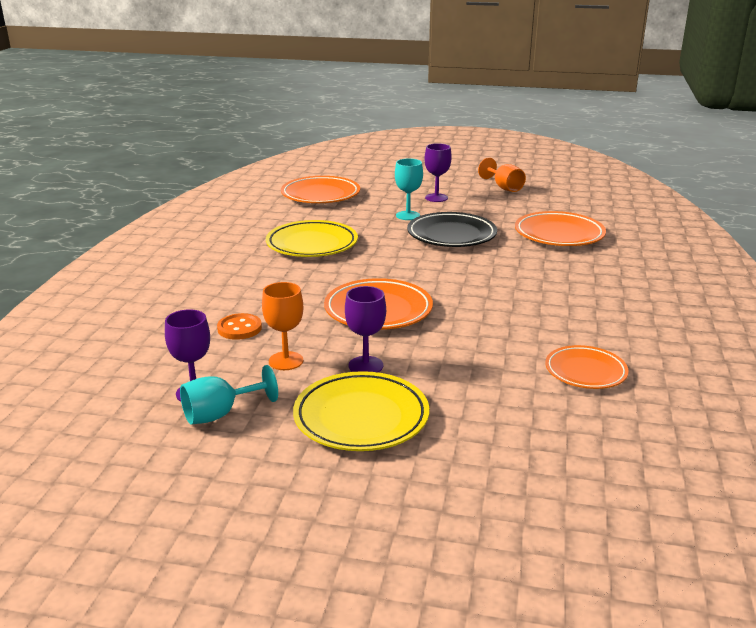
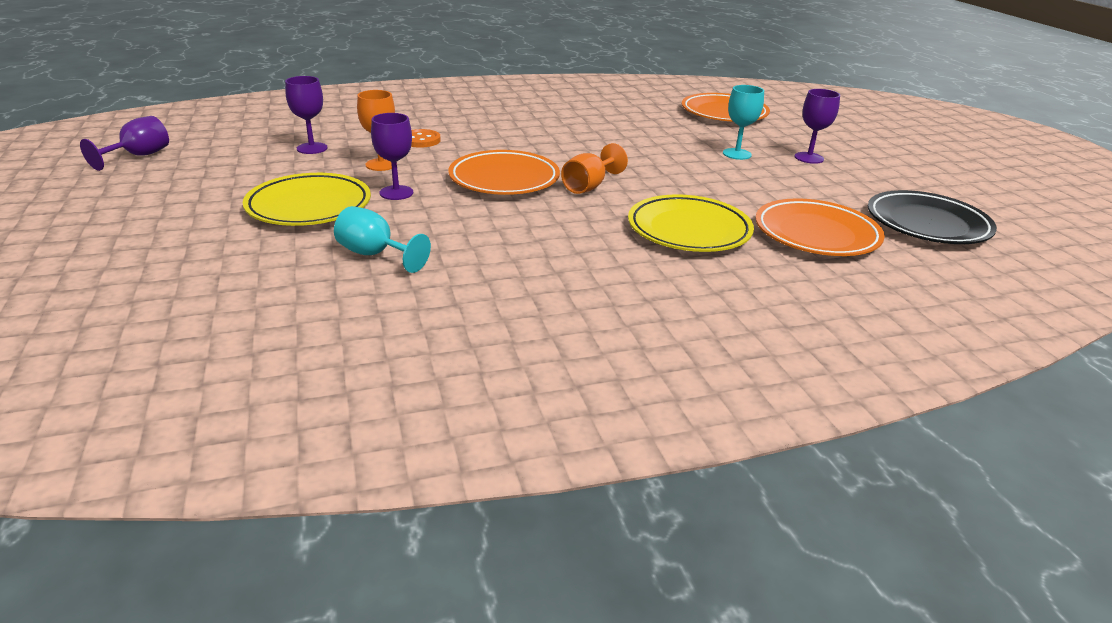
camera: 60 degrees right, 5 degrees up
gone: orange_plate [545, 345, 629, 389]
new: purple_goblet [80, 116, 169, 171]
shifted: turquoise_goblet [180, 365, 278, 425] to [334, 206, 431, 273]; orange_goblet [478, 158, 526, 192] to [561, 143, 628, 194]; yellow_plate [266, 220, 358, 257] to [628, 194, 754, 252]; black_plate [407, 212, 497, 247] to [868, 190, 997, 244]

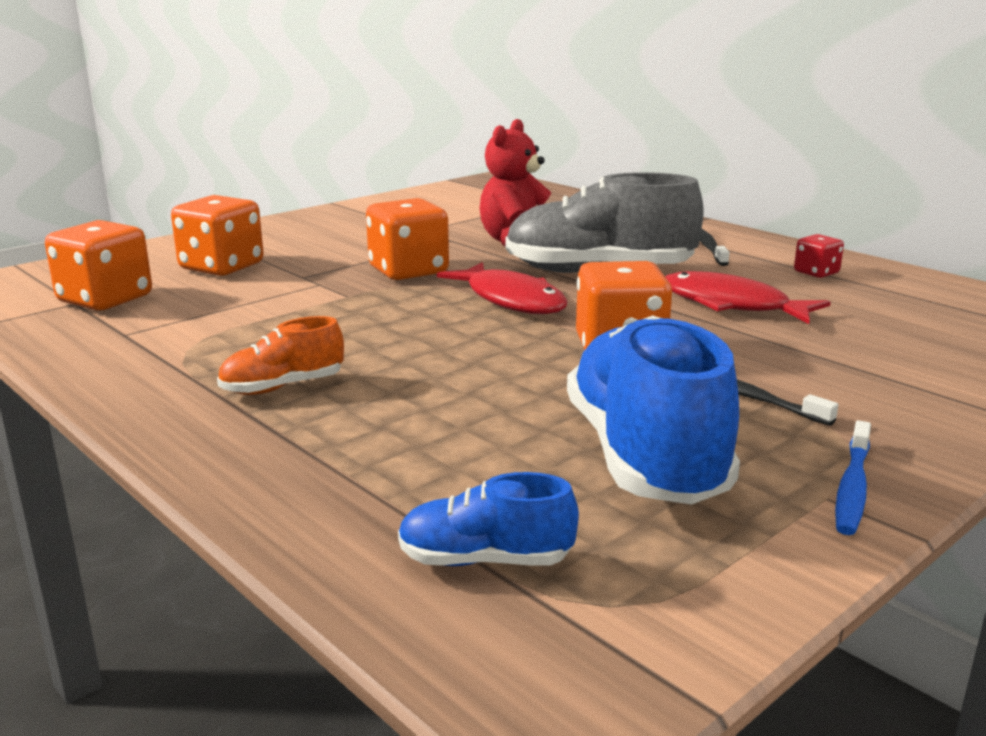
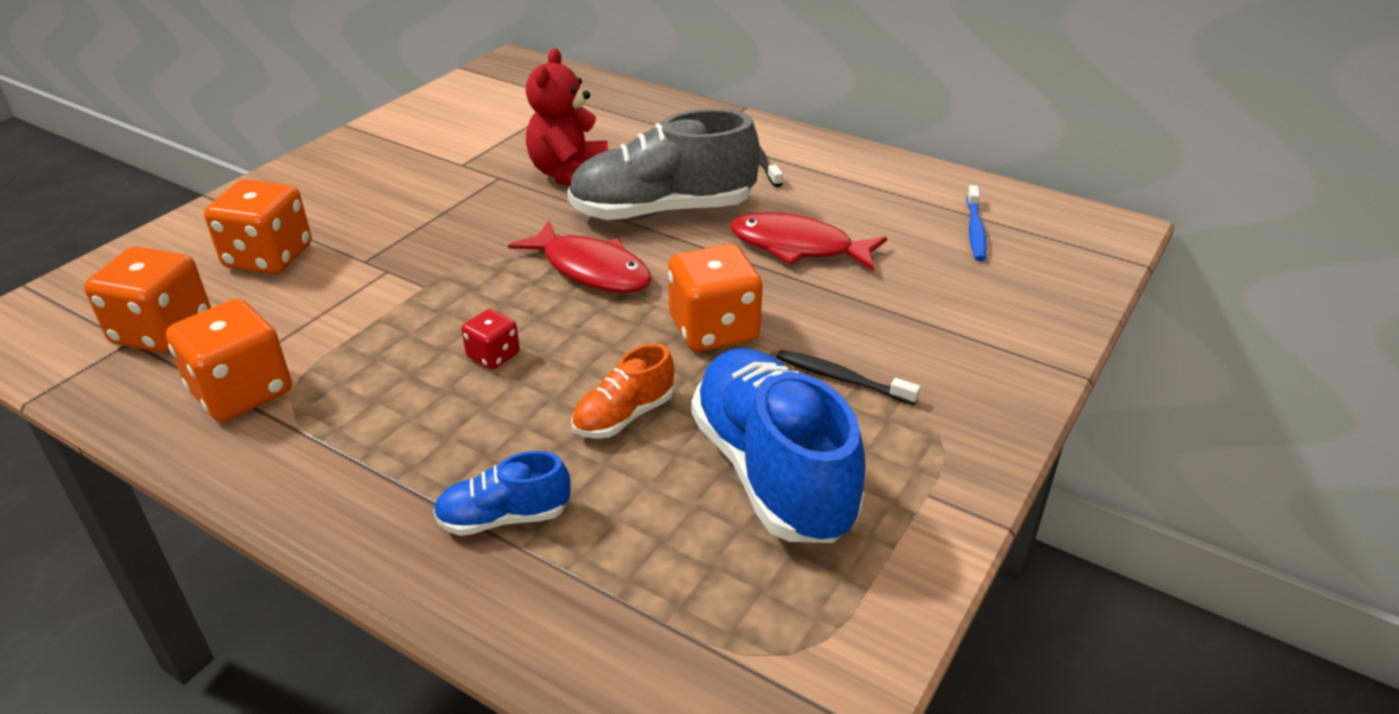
camera: 15 degrees left, 15 degrees up
shifted: orange_dice [366, 198, 449, 280] to [166, 299, 292, 422]; blue_shoe [398, 472, 579, 566] to [433, 451, 570, 536]; red_dice [794, 234, 844, 278] to [461, 309, 520, 370]; orange_shoe [217, 316, 344, 395] to [571, 344, 674, 439]; blue_toothbrush [835, 420, 871, 535] to [966, 185, 987, 261]

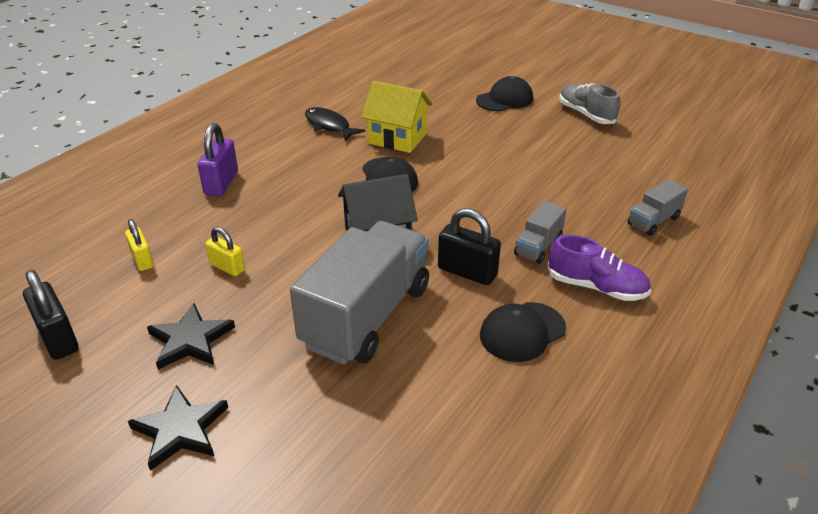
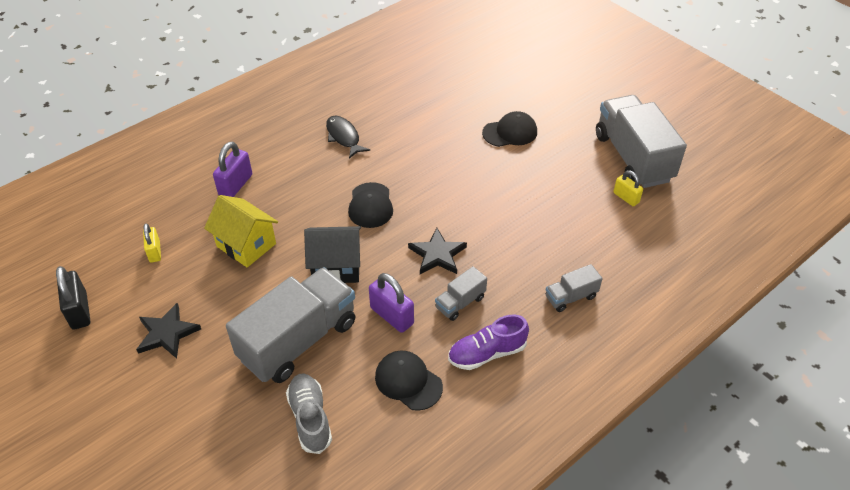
camera: 15 degrees right, 10 degrees up
new: grey_truck [596, 95, 687, 188]
shifted: yellow_house [362, 81, 432, 153] to [204, 195, 278, 267]; grey_shoe [559, 83, 621, 124] to [286, 374, 332, 454]; black_star [128, 385, 228, 471] to [408, 228, 467, 274]; yellow_padlock [205, 227, 245, 276] to [613, 170, 643, 206]
repainted: black_padlock [438, 208, 501, 285] to purple_padlock [369, 273, 414, 333]
rotated: black_cap [480, 302, 566, 362] = [375, 351, 443, 411] 60 degrees clockwise; purple_shoe [548, 235, 651, 301] = [448, 314, 529, 370] 120 degrees clockwise

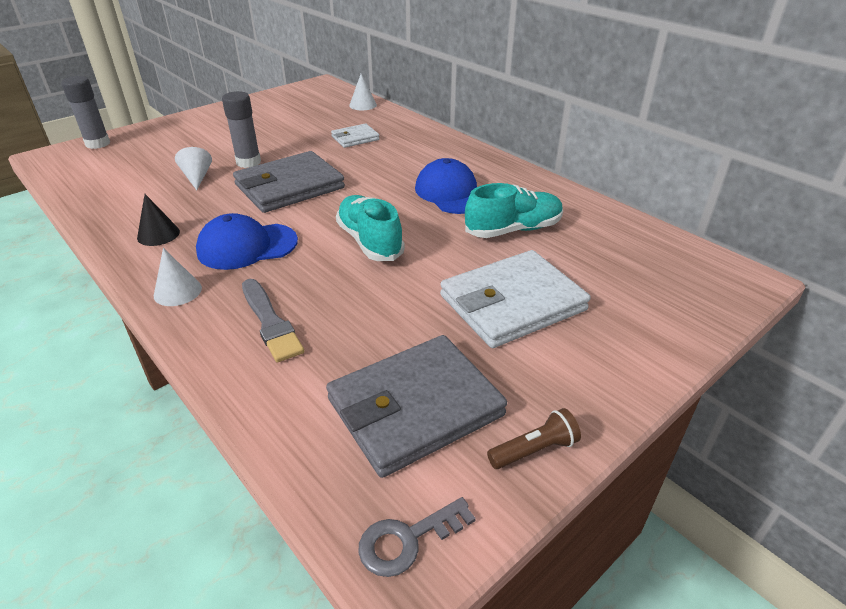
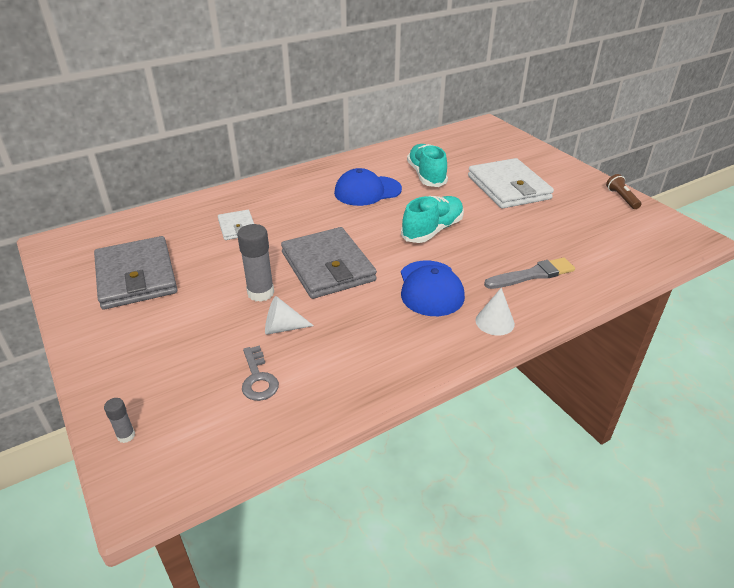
camera: 80 degrees left, 0 degrees up
gone: black_cone [137, 194, 180, 246]; white_cone [349, 74, 377, 110]
shifted: grey_wallet [326, 335, 507, 478] to [94, 236, 177, 310]; grey_key [358, 497, 476, 577] to [242, 345, 279, 401]
rotated: turquoise_shoe [336, 195, 405, 261] = [401, 196, 464, 243] 150 degrees clockwise
scaled: grey_glue_stick [61, 76, 110, 149] = [104, 398, 135, 443] x0.50

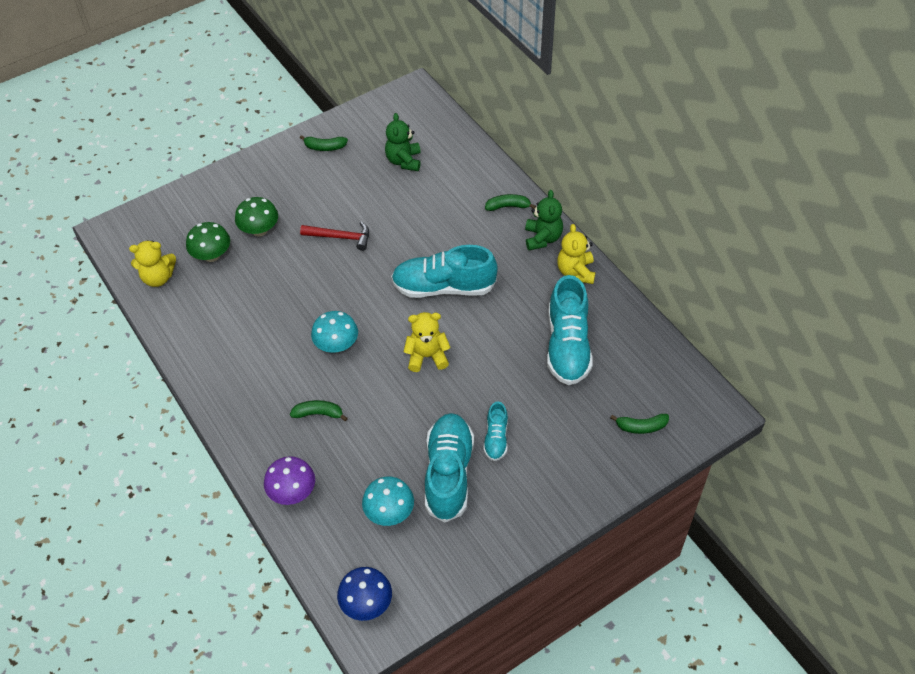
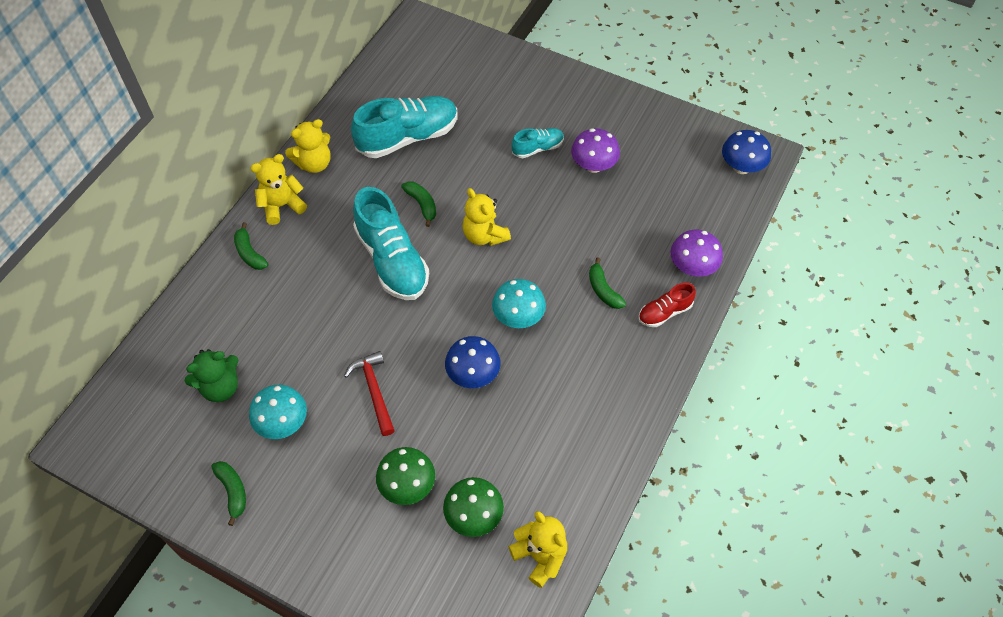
camera: 120 degrees left, 5 degrees up
new: blue_mushroom [445, 336, 501, 388]; red_shoe [638, 283, 696, 327]
shifted: turquoise_mushroom [362, 476, 414, 526] to [249, 385, 307, 439]; green_banana [610, 414, 669, 434] to [401, 181, 436, 227]
swapped: turquoise_shoe [425, 413, 474, 522] to purple_mushroom [571, 128, 620, 173]
repainted: green_teddy_bear [525, 190, 563, 250] to yellow_teddy_bear [250, 154, 307, 225]

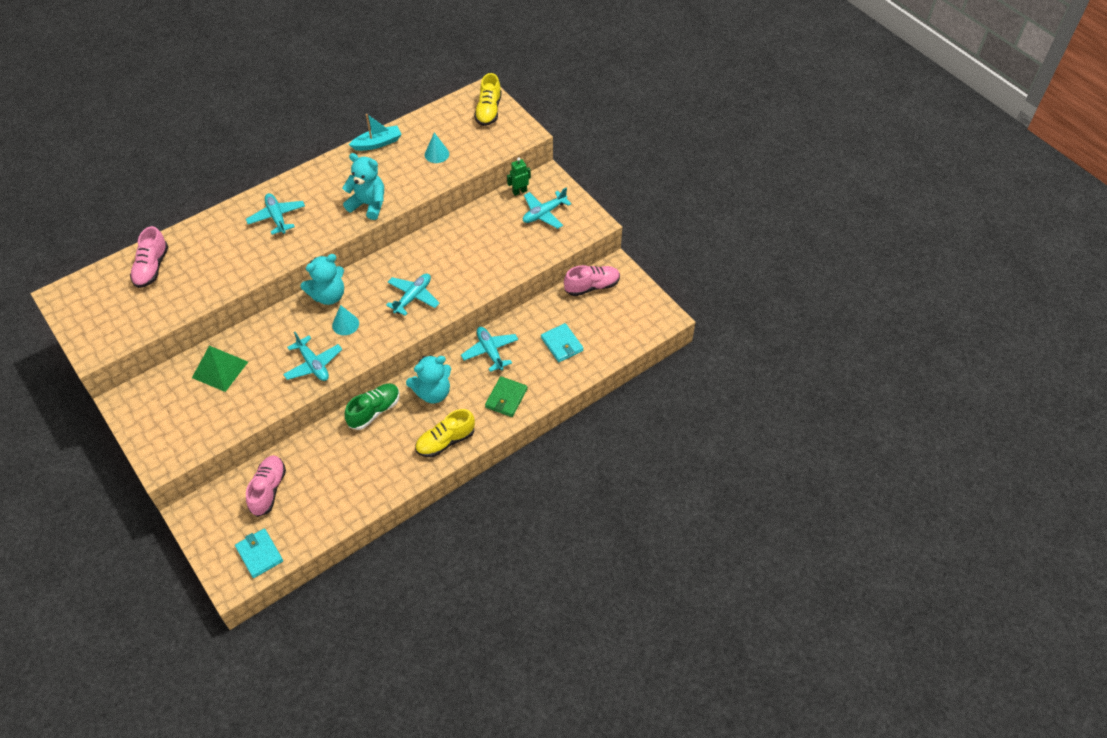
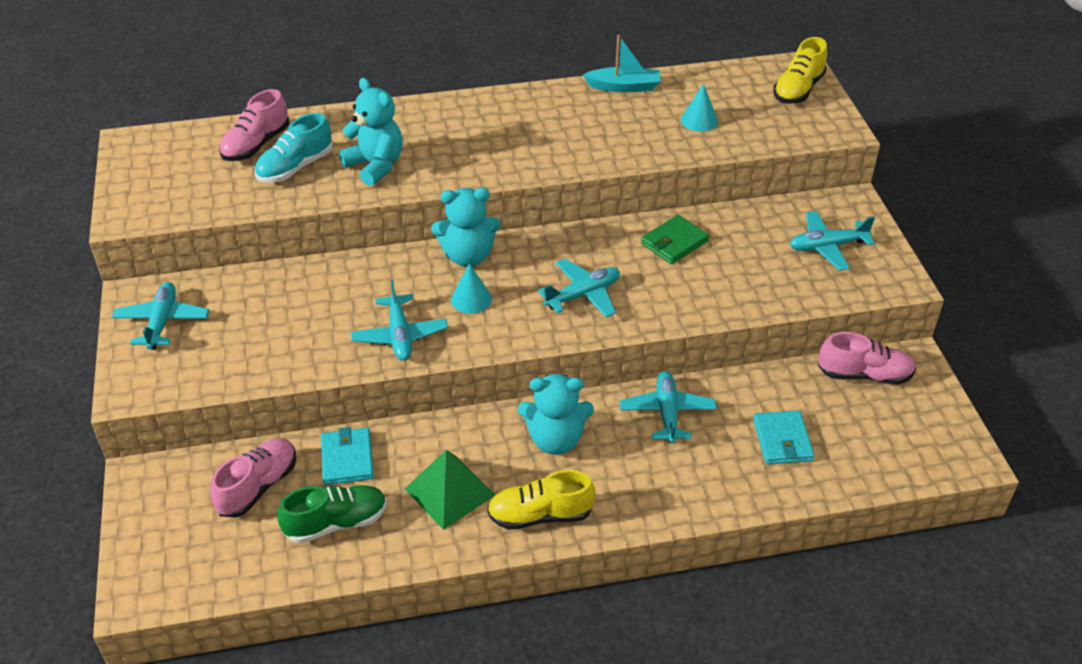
camera: 25 degrees right, 10 degrees down
gone: green_robot [507, 158, 531, 196]
new: turquoise_shoe [254, 113, 333, 183]
shifted: turquoise_plane [246, 193, 305, 235] to [112, 282, 209, 350]; green_shoe [345, 384, 400, 430] to [277, 485, 387, 543]; turquoise_wallet [235, 528, 283, 578] to [321, 427, 374, 485]; turquoise_teddy_bear [342, 153, 384, 220] to [339, 78, 403, 186]; green_pyramid [192, 346, 248, 392] to [405, 450, 495, 530]; green_wallet [485, 376, 528, 417] to [641, 215, 709, 264]

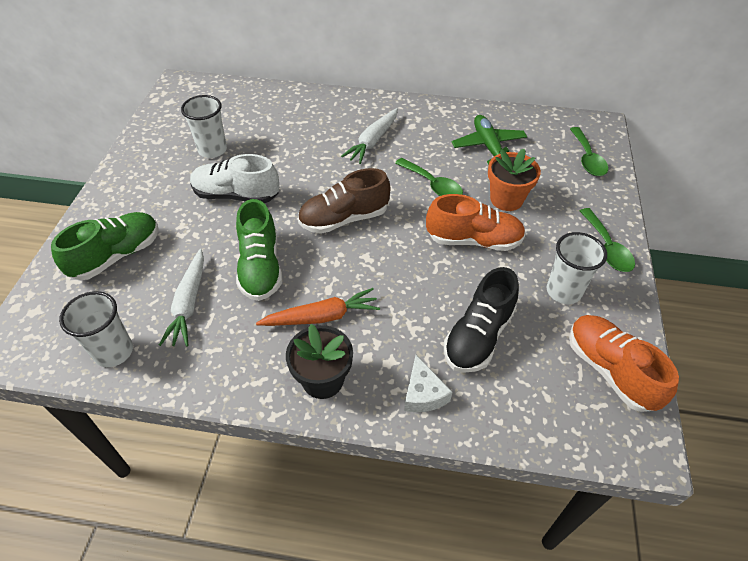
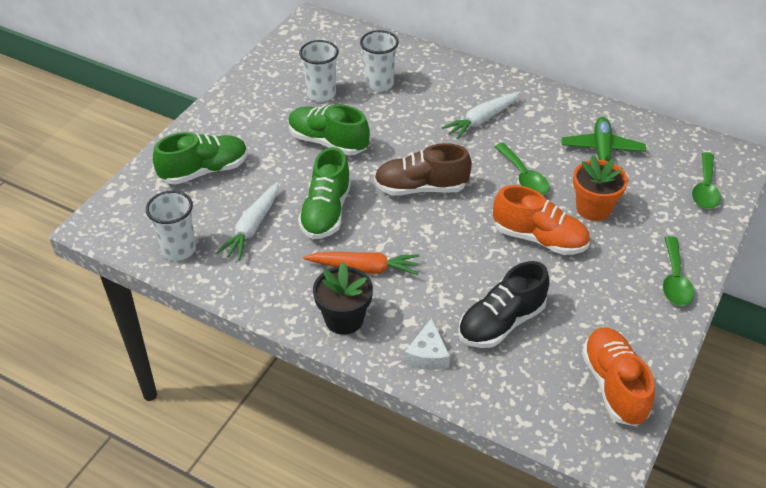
camera: 20 degrees right, 5 degrees down
shifted: white_cup [547, 232, 607, 304] to [360, 30, 399, 92]
repainted: white_shoe [190, 154, 279, 203] to green_shoe [288, 104, 370, 155]

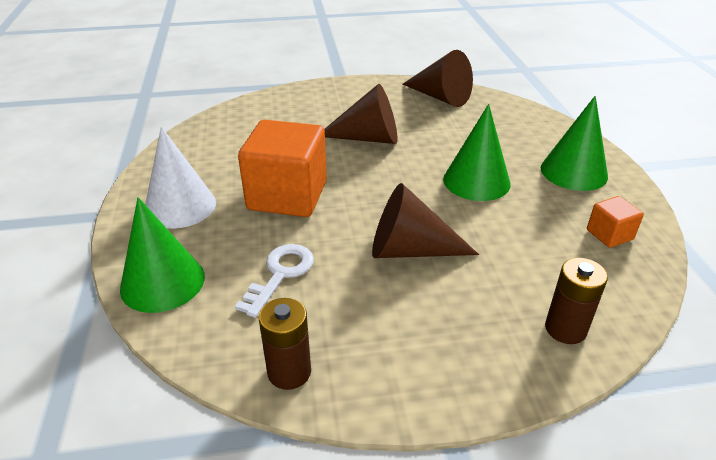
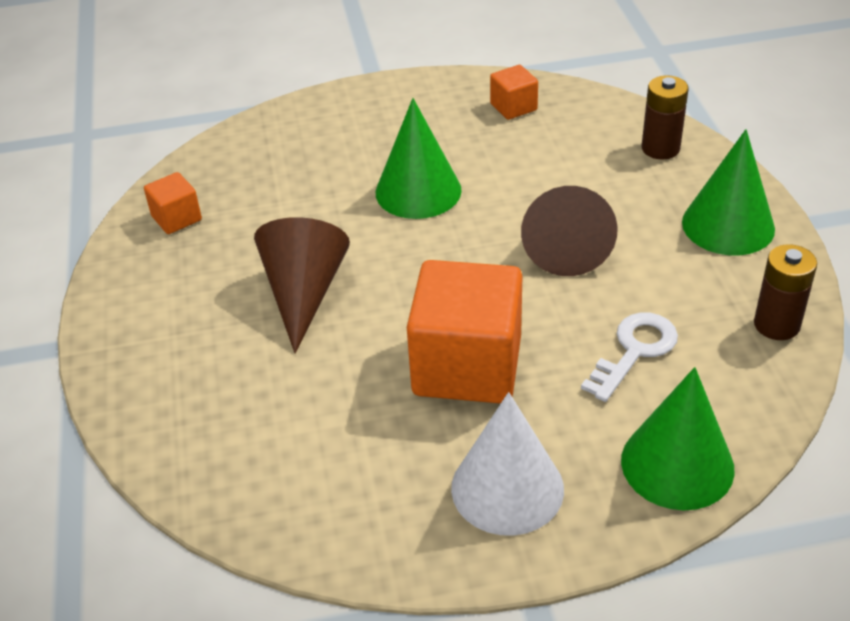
camera: 90 degrees left, 5 degrees up
shifted: green_cone [541, 96, 608, 191] to [682, 129, 775, 255]
swapped: brown_cone [403, 50, 473, 107] to orange_cube [144, 172, 202, 234]
rotated: white_key [235, 244, 314, 318] = [581, 312, 678, 402] 105 degrees clockwise

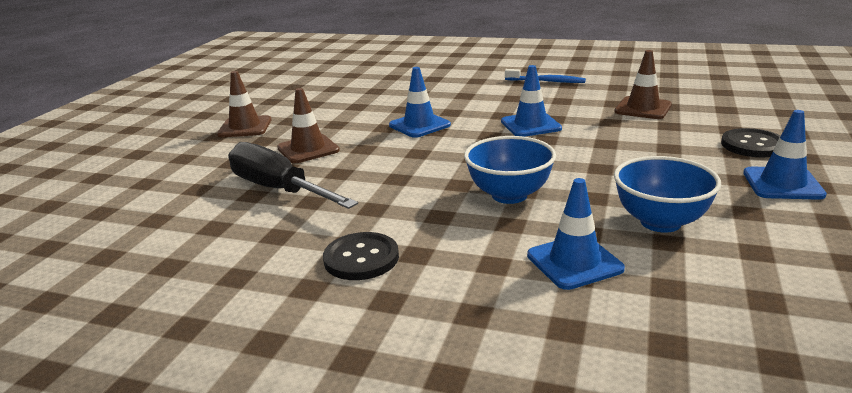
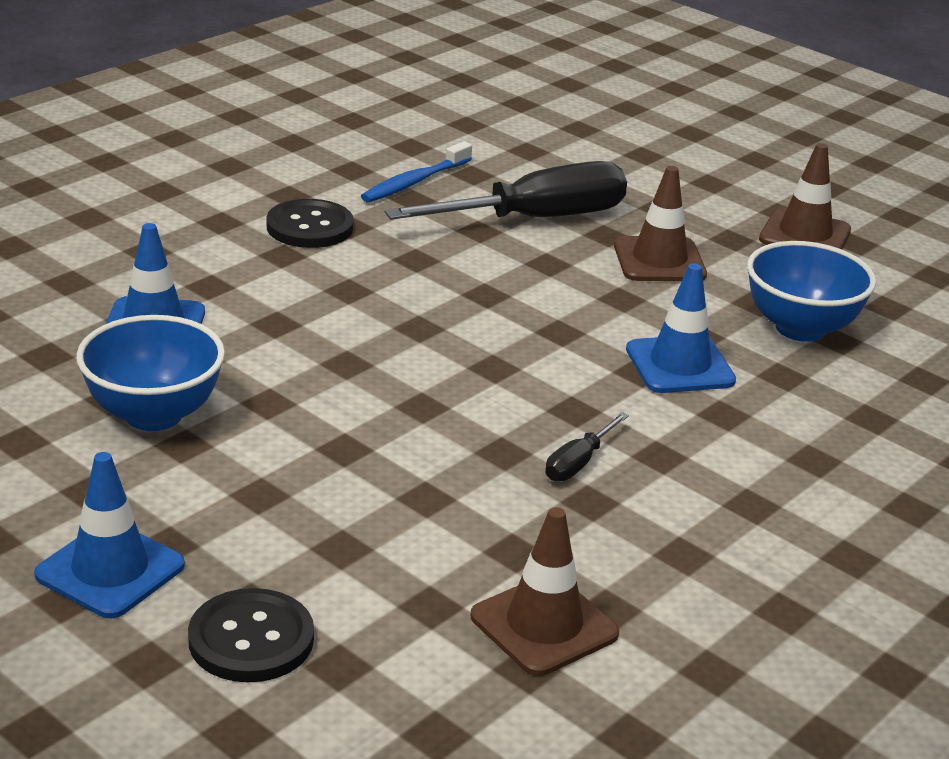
camera: 110 degrees right, 5 degrees up
shifted: blue_toothbrush [505, 69, 586, 83] to [361, 141, 472, 202]; blue_bowl [464, 136, 556, 204] to [747, 241, 876, 342]
swapped: blue_traffic_cone [501, 65, 562, 137] to black_screwdriver [545, 412, 629, 481]

